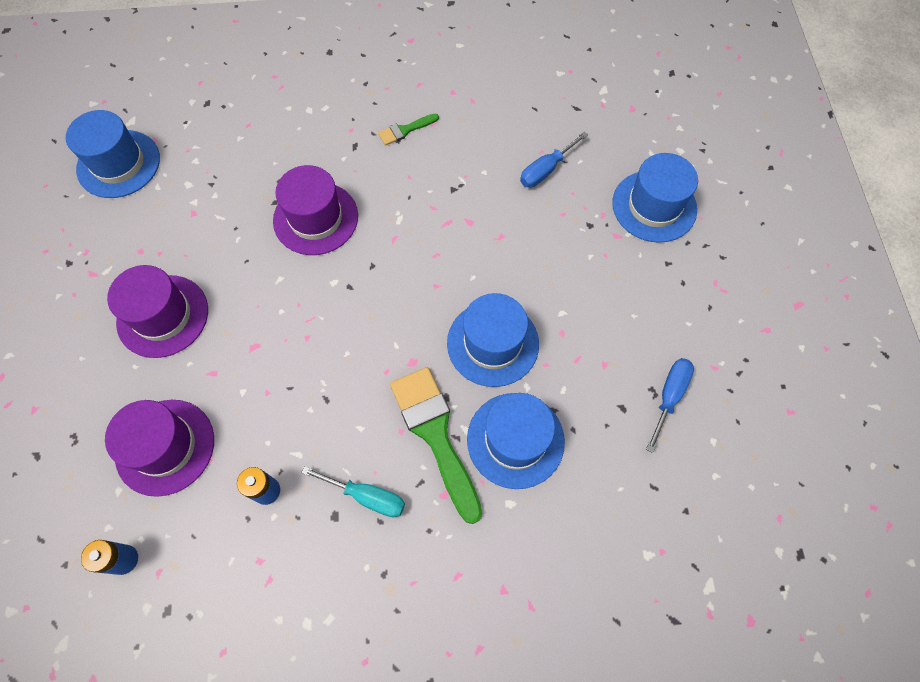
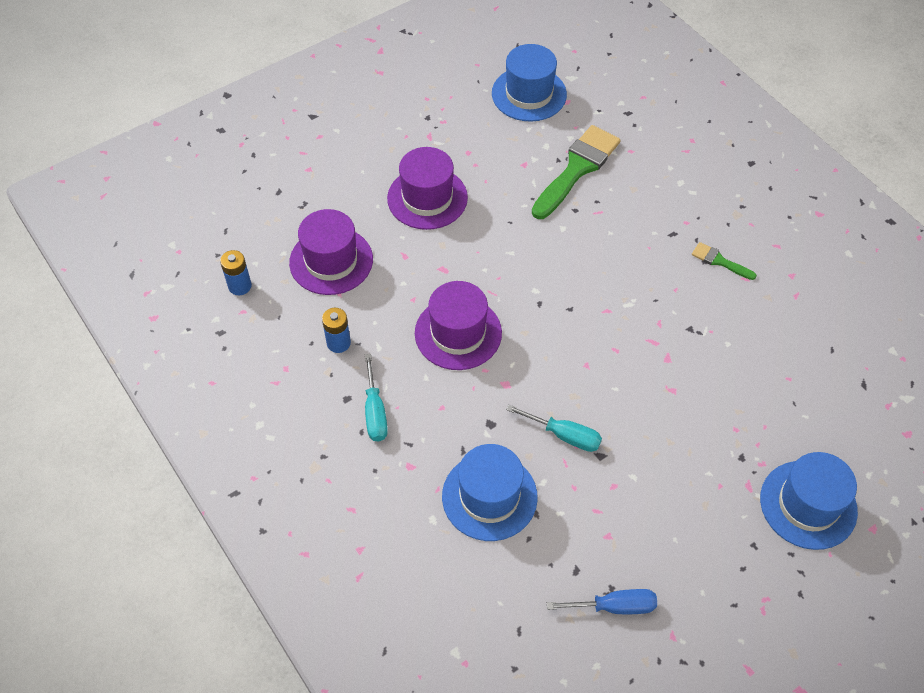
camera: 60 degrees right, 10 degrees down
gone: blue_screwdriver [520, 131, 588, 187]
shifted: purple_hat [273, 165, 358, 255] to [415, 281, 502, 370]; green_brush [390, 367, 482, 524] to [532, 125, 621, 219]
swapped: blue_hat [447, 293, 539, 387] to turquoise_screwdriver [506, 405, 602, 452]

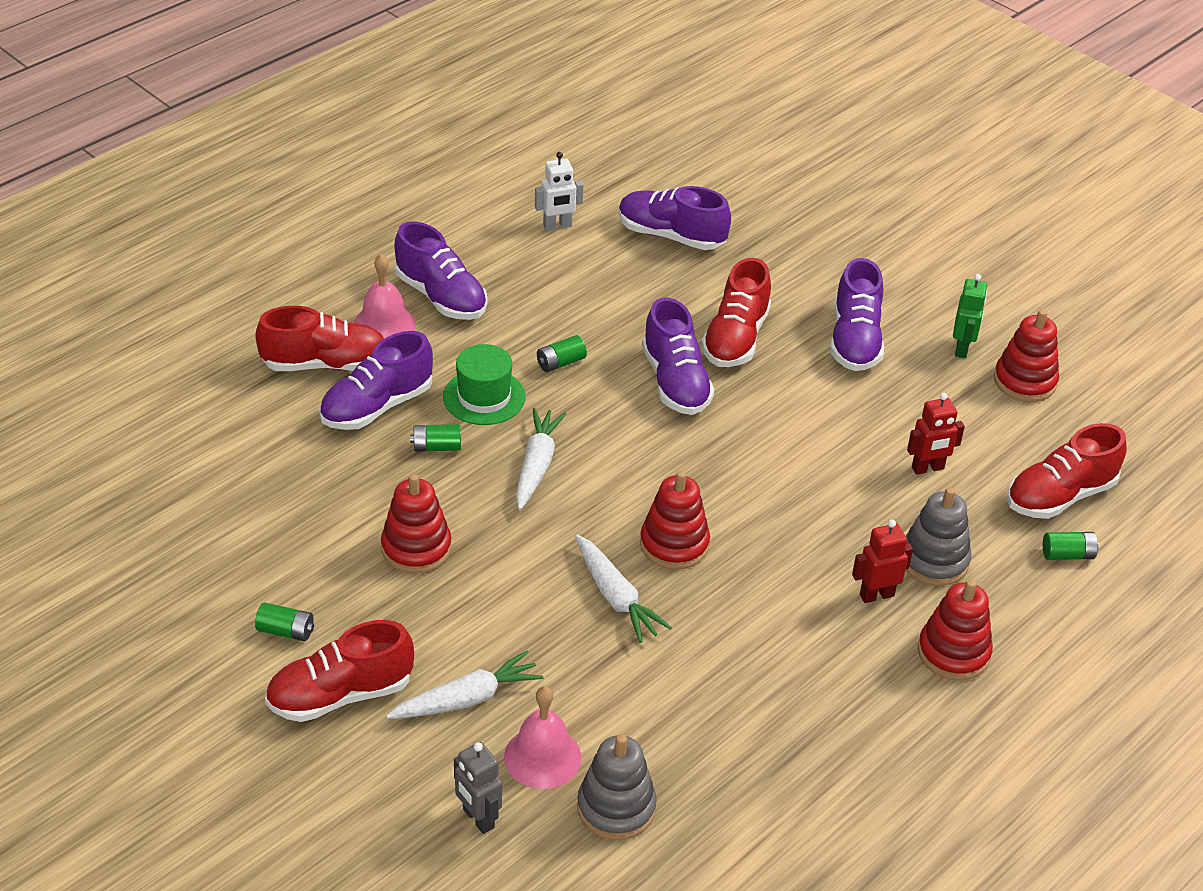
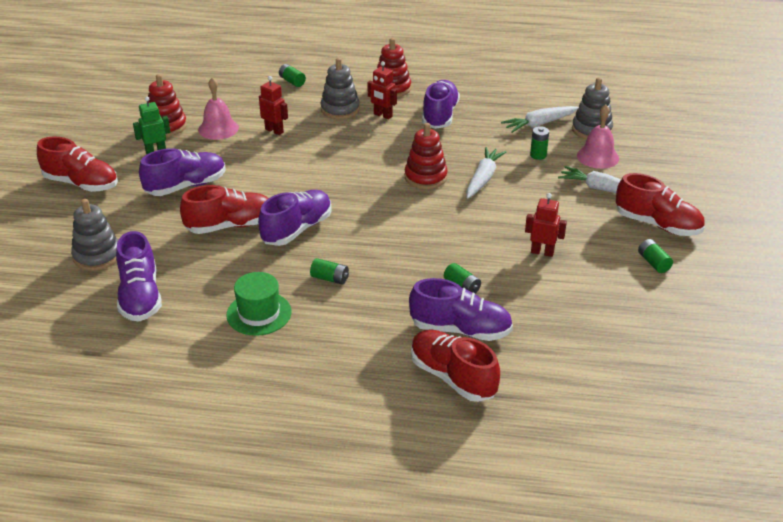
camera: 125 degrees left, 5 degrees down
gone: grey_robot [454, 742, 502, 834]; white_robot [535, 152, 584, 231]
new: grey_stacking_toy [71, 199, 118, 271]; green_battery [530, 126, 549, 160]
shifted: red_shoe [1007, 423, 1127, 519] to [37, 137, 118, 192]; pink_bell [354, 254, 416, 339] to [198, 77, 239, 140]; green_hat [443, 344, 525, 425] to [226, 272, 292, 336]; purple_shoe [394, 221, 487, 320] to [422, 80, 460, 129]; white_carrot [516, 408, 567, 510] to [501, 106, 579, 133]
swapped: red_stacking_toy [381, 474, 451, 574] to red_robot [525, 193, 567, 257]

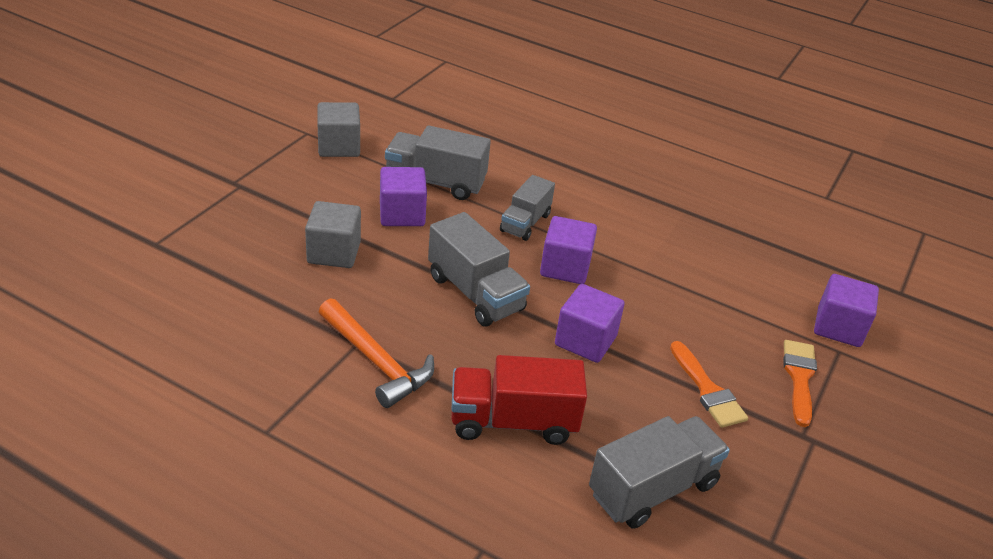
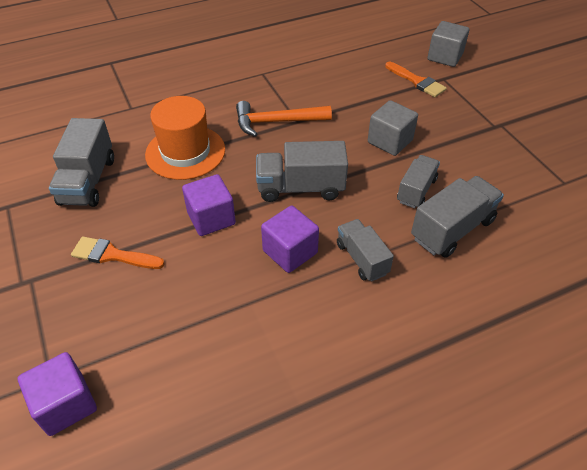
camera: 130 degrees right, 10 degrees up
shifted: orange_brush [783, 340, 817, 427] to [385, 62, 447, 97]; grey_cube [318, 102, 360, 157] to [428, 21, 469, 67]
swapped: red_truck [451, 355, 587, 445] to orange_hat [145, 96, 225, 180]; purple_cube [380, 167, 427, 226] to grey_truck [397, 155, 440, 208]

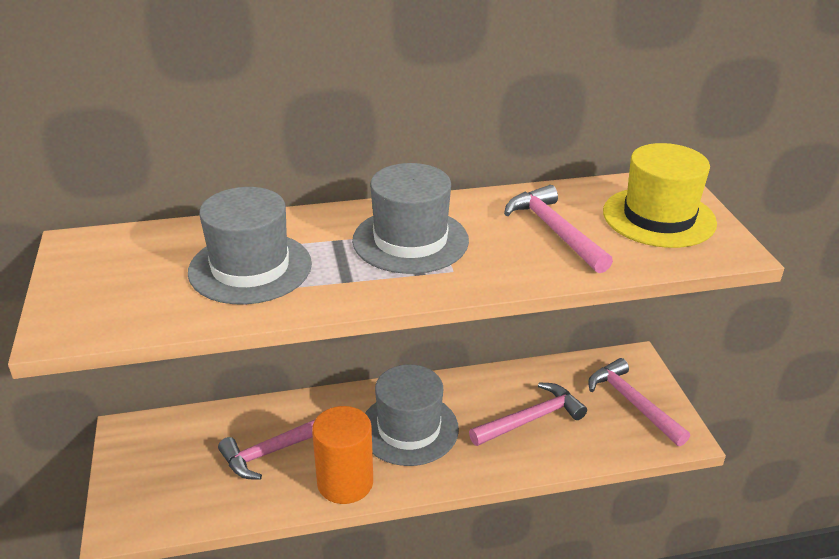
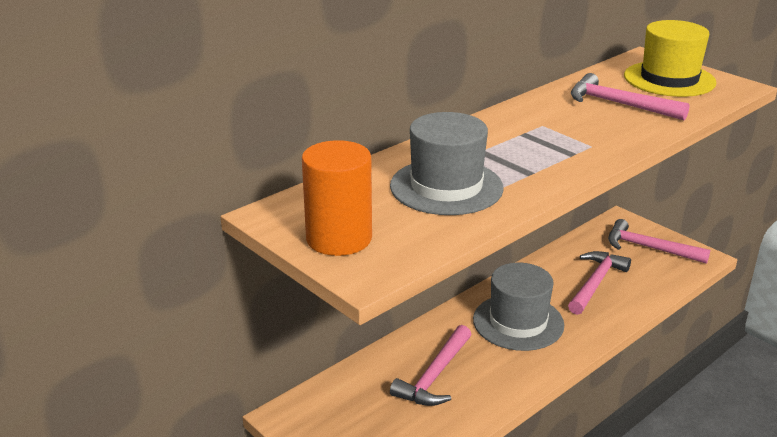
camera: 30 degrees left, 5 degrees down
gone: grey_hat [352, 163, 469, 274]
shifted: orange_cylinder [312, 406, 373, 504] to [302, 140, 372, 256]

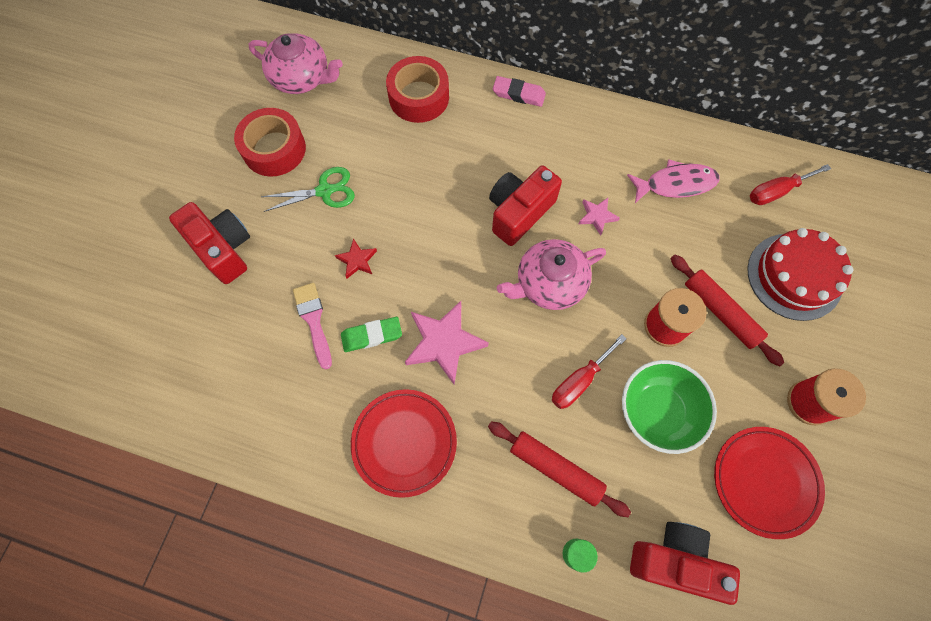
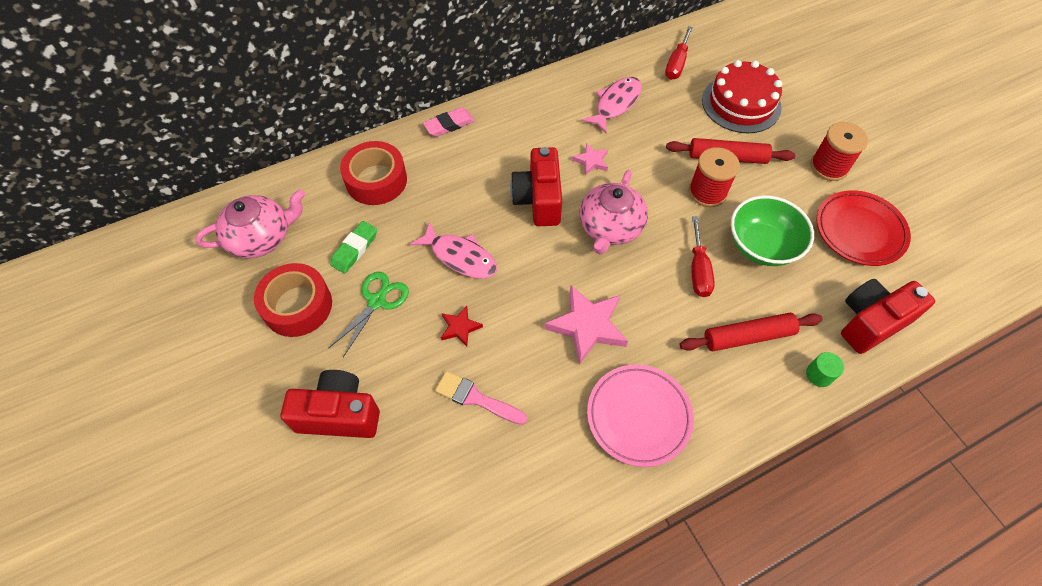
camera: 45 degrees left, 10 degrees down
new: pink_fish [410, 221, 498, 279]
shifted: green_eraser [341, 317, 402, 352] to [330, 221, 377, 273]
repainted: red_plate [351, 389, 457, 498] to pink_plate [587, 364, 694, 467]

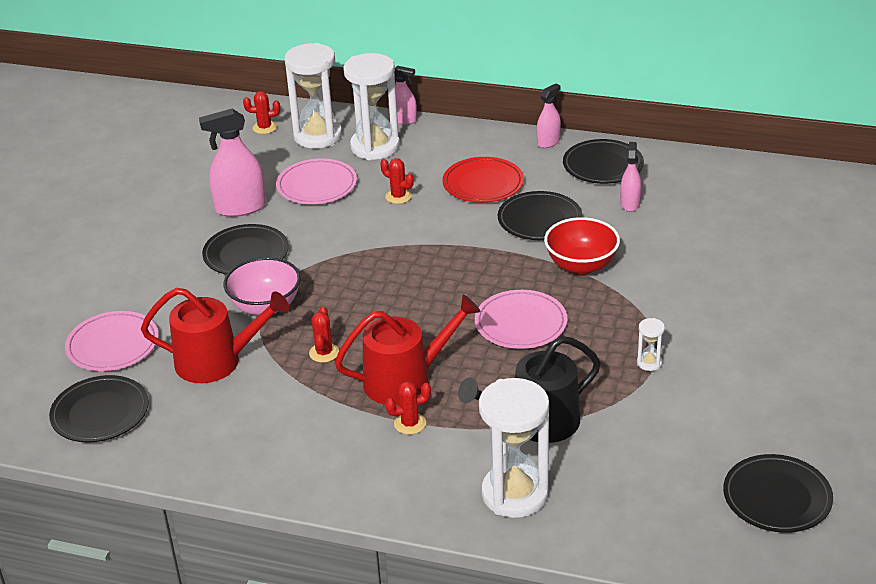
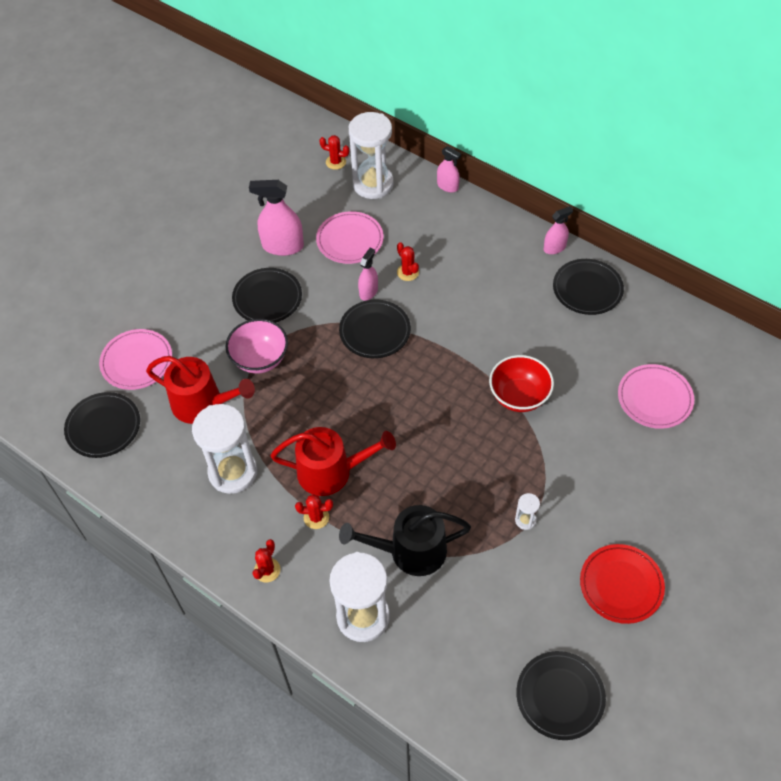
camera: 20 degrees right, 20 degrees up
shifted: white_hourglass [343, 53, 400, 160] to [192, 404, 257, 494]; red_cactus [309, 306, 339, 363] to [252, 539, 280, 582]; black_plate [498, 191, 582, 240] to [339, 300, 411, 358]; pink_spray_bottle [620, 142, 641, 212] to [358, 248, 378, 301]; red_plate [442, 157, 524, 203] to [580, 544, 665, 624]; pink_plate [475, 290, 568, 349] to [618, 364, 694, 429]

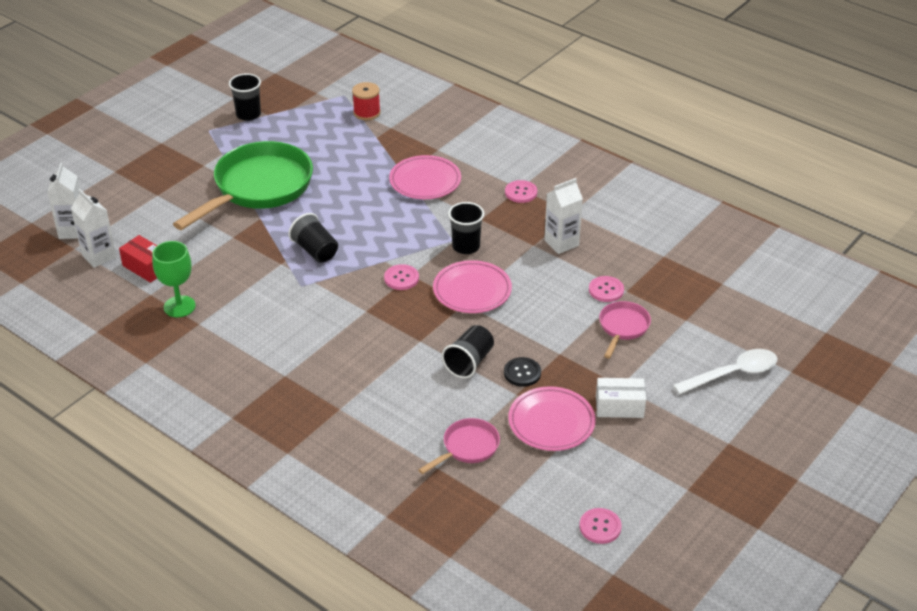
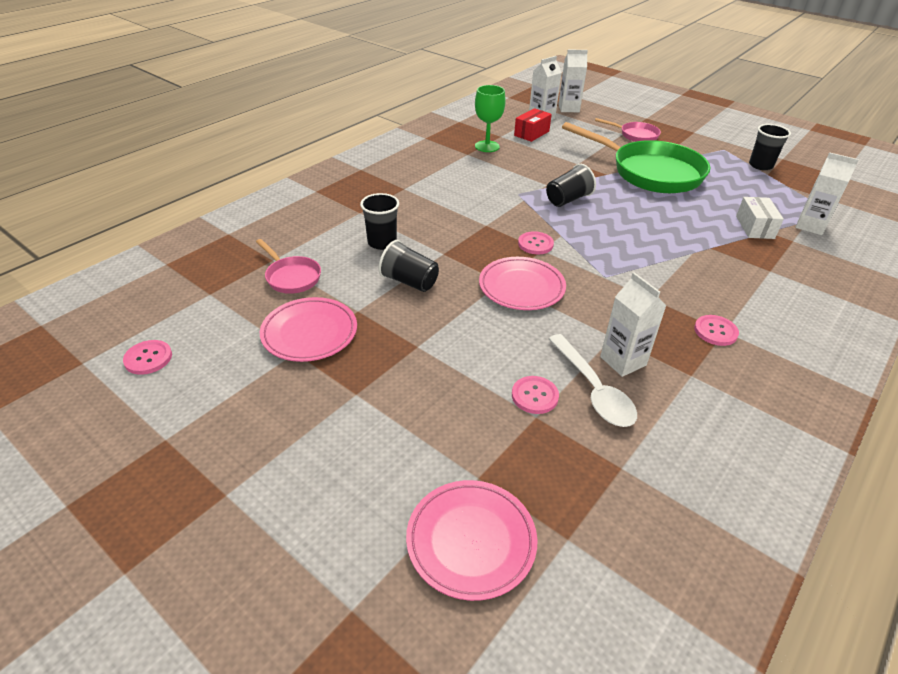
camera: 90 degrees right, 0 degrees up
gone: black_button [504, 357, 541, 387]
shifted: black_cup [448, 202, 484, 254] to [360, 193, 399, 250]; pink_plate [389, 155, 461, 199] to [406, 480, 537, 601]; white_spoon [673, 349, 777, 395] to [548, 334, 637, 427]; pink_pan [599, 301, 651, 358] to [595, 118, 661, 142]; white_box [596, 378, 646, 418] to [736, 197, 784, 239]
swapped: red_spool [352, 82, 381, 120] to white_carton [795, 152, 859, 235]

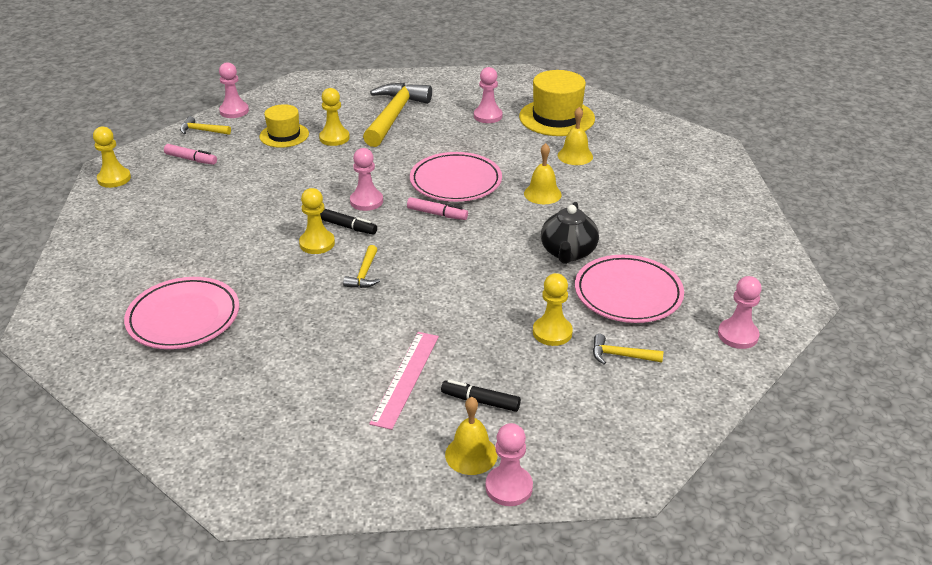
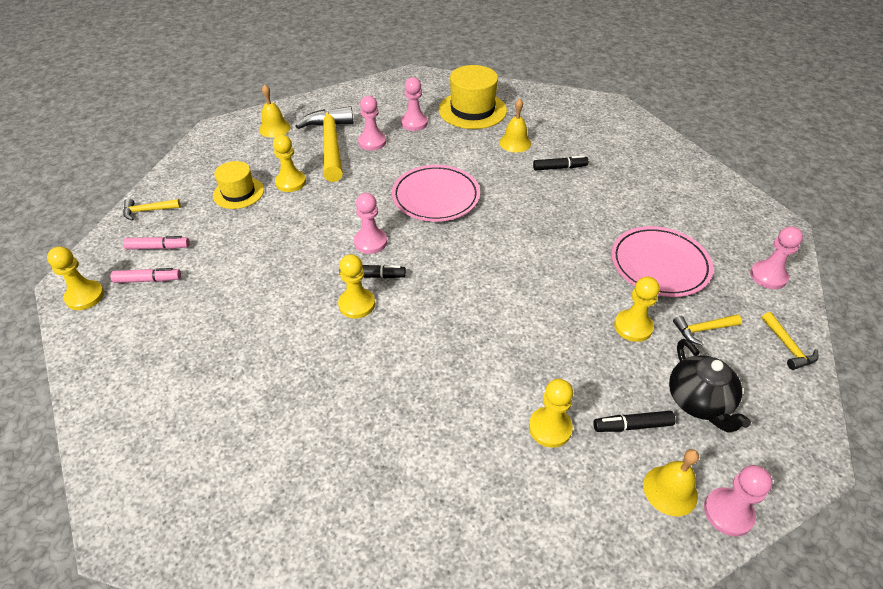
camera: 25 degrees left, 10 degrees up
gone: pink_plate [124, 277, 239, 349]
new: black_marker [533, 156, 588, 170]
shifted: pink_marker [407, 197, 468, 220] to [110, 268, 181, 283]; yellow_bell [524, 143, 562, 204] to [259, 84, 291, 137]; pink_pawn [219, 62, 249, 118] to [358, 96, 386, 151]; black_teapot [541, 202, 599, 264] to [669, 339, 751, 433]; yellow_hammer [343, 245, 380, 288] to [762, 312, 818, 370]
swapped: pink_ruler [369, 332, 439, 430] to yellow_pawn [529, 379, 573, 448]

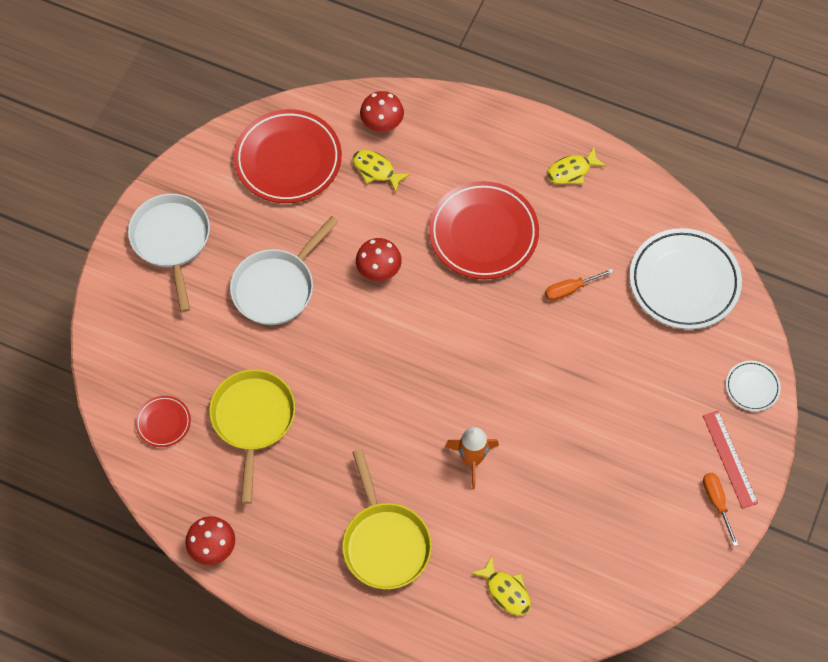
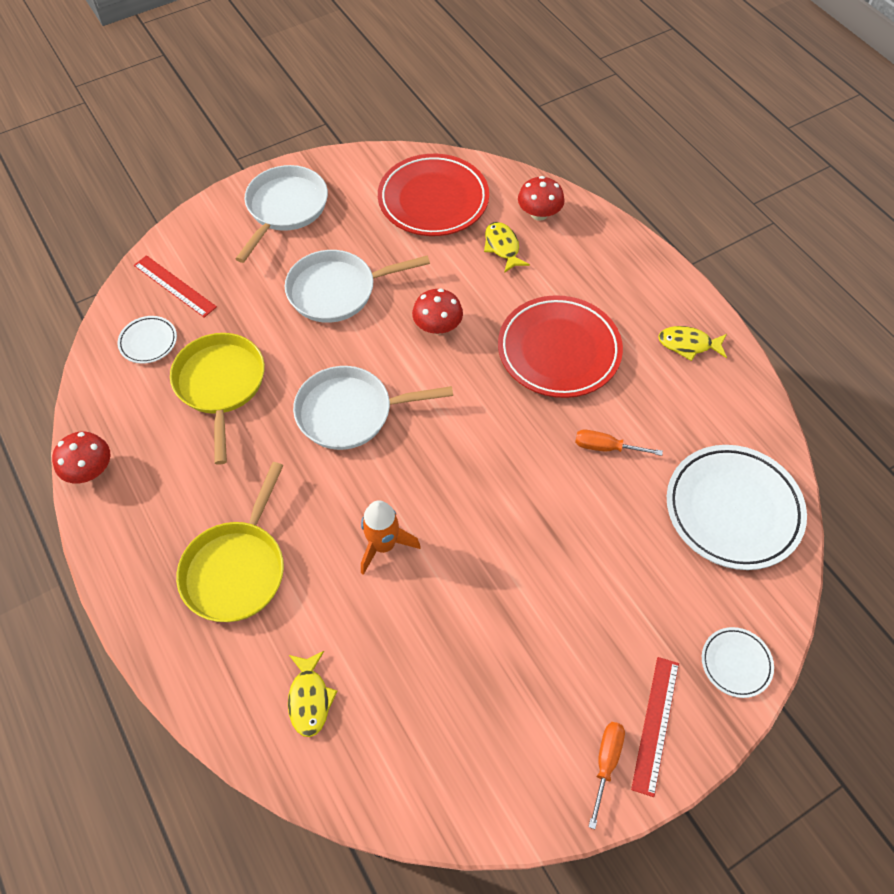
camera: 35 degrees right, 5 degrees down
new: red_ruler [134, 255, 217, 318]; white_pan [293, 366, 453, 450]
repainted: red_plate [135, 396, 191, 447] to white_plate [117, 316, 177, 364]
rotated: yellow_pan [209, 369, 295, 504] = [170, 333, 265, 465] 45 degrees counterclockwise

